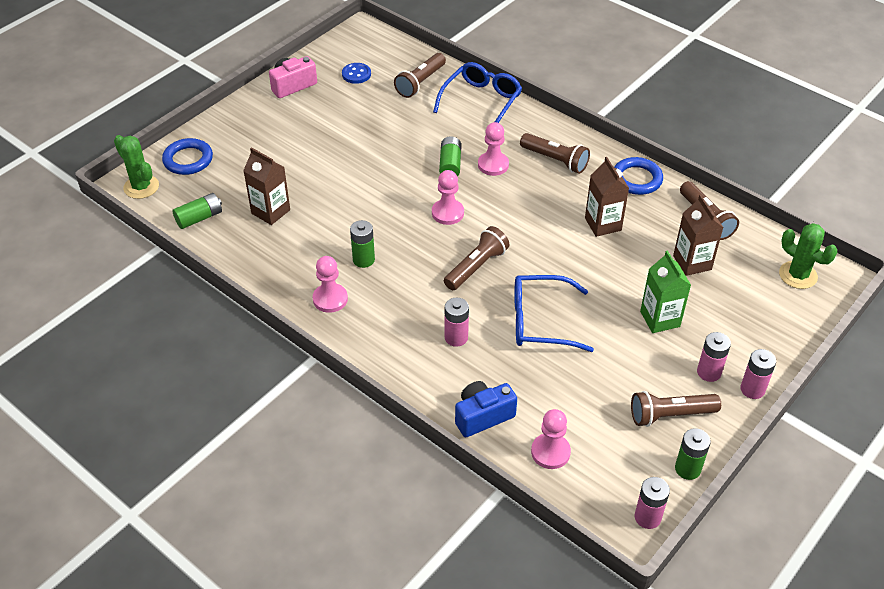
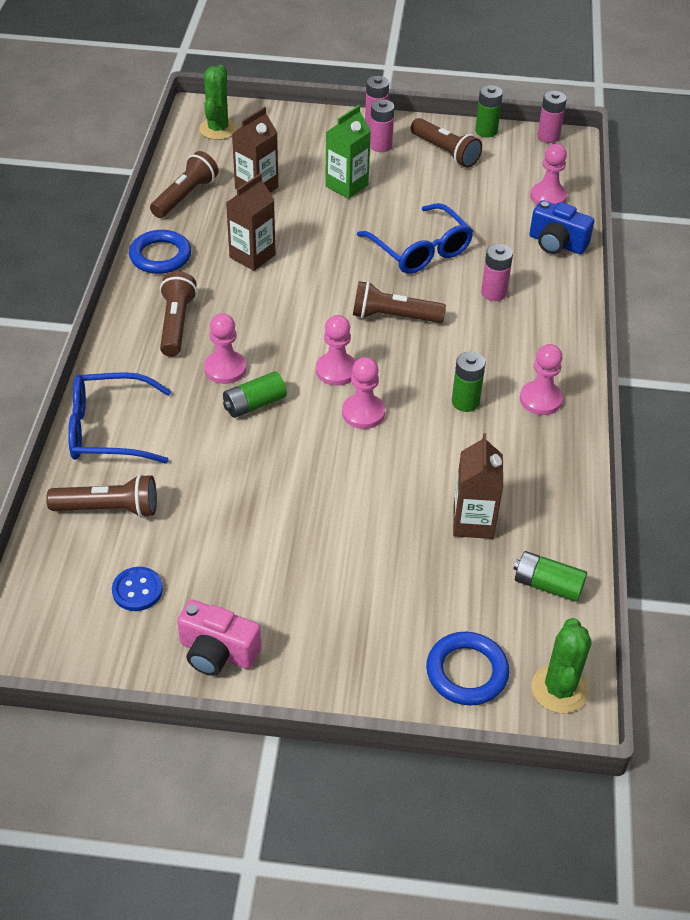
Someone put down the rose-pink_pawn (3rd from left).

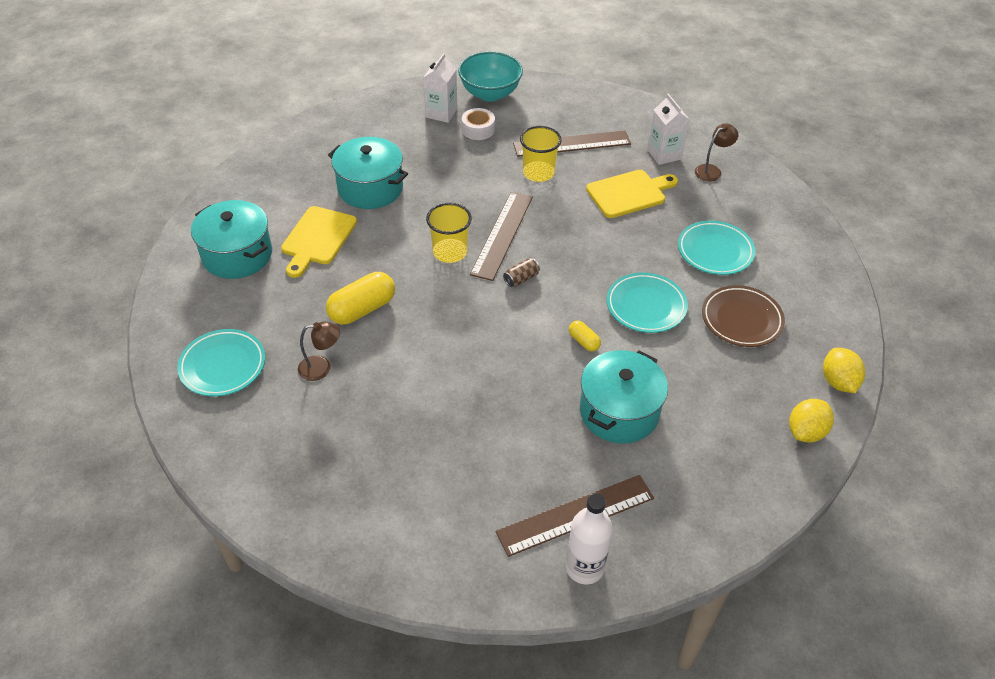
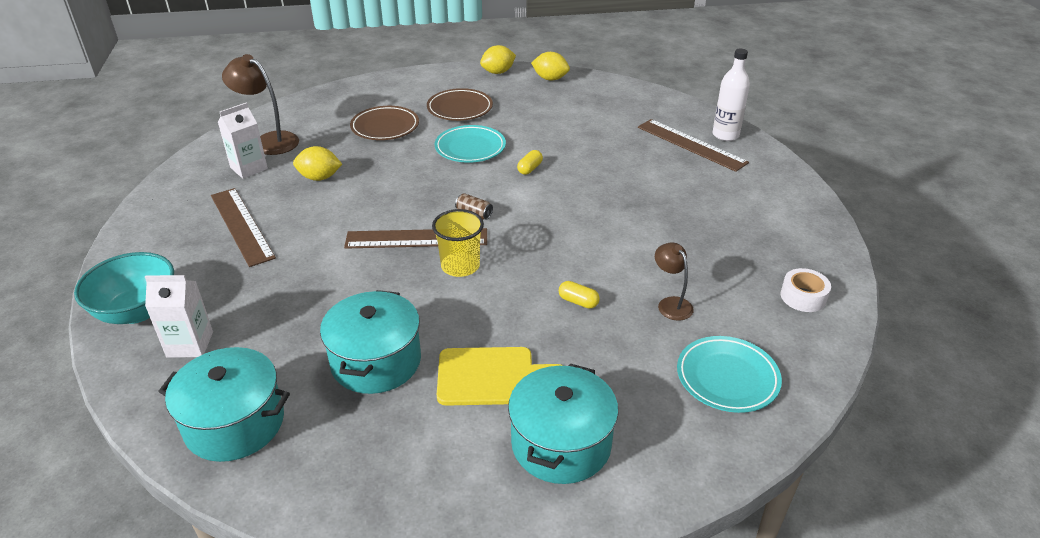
Someone scaled the yellow_pill_shape (1st from left in the first image) by 0.51.
Someone carried the white_sticky_tape.
Someone took away the yellow_cup (2nd from left).
Someone carried the teal_pot (3rd from left in the first image).
Someone swapped the yellow_chopping_board (2nd from left) for the yellow_toy_lemon (1st from left).
Someone repainted the teal_dinner_plate (3rd from left), which became the brown_dinner_plate (1st from left).
Someone scaled the brown_lamp (2nd from left in the first image) by 1.66.

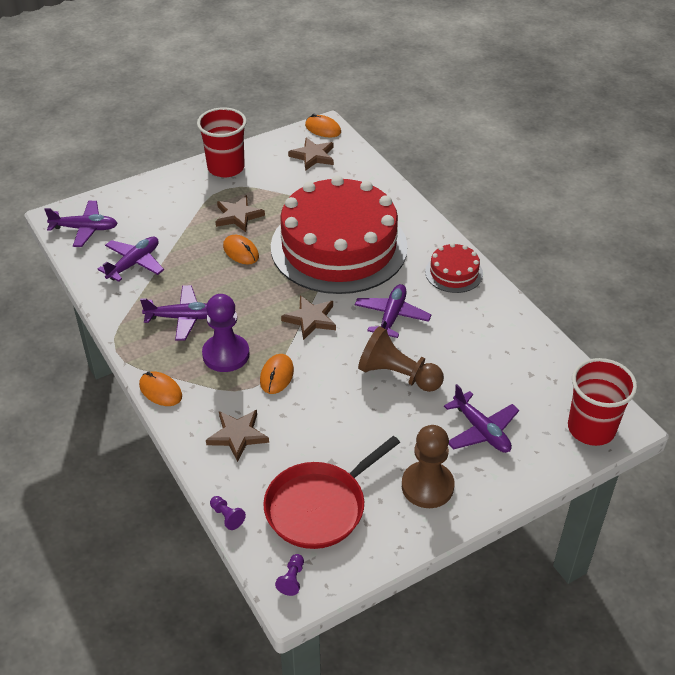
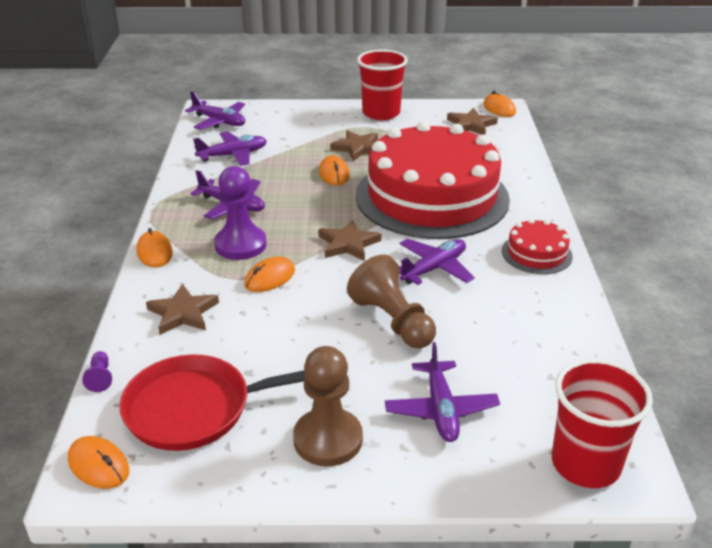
Someone swapped the royal_purple_pawn (3rd from left) for the orange_mouse (1st from left).

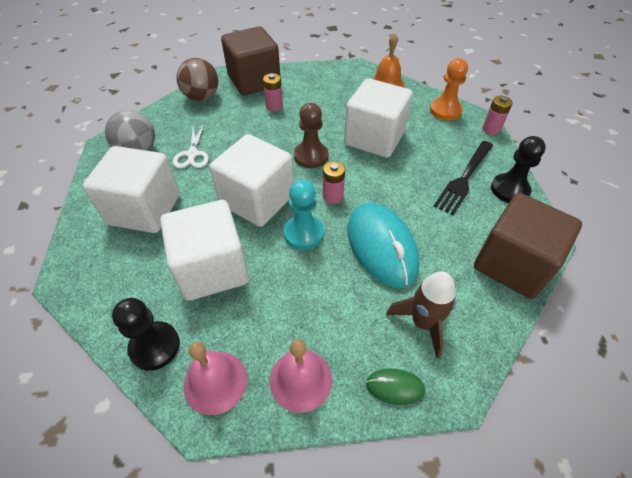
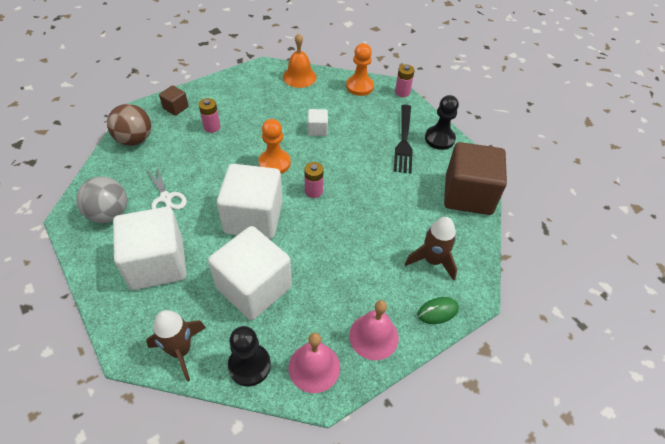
Someone scaled the brown_cube (1st from left) by 0.44.
Someone took away the teal_pawn.
Someone repainted the brown_pawn, which became the orange_pawn (1st from left).
Someone scaled the white_cube (4th from left) by 0.44.
Someone took away the teal_mouse.
Someone put down the brown_spaceship (1st from left).

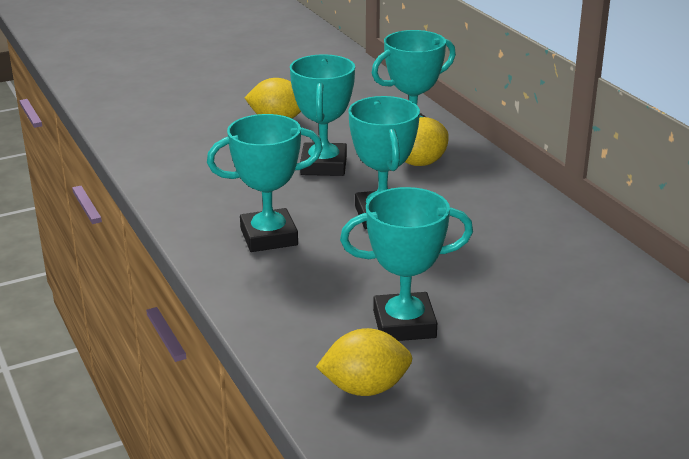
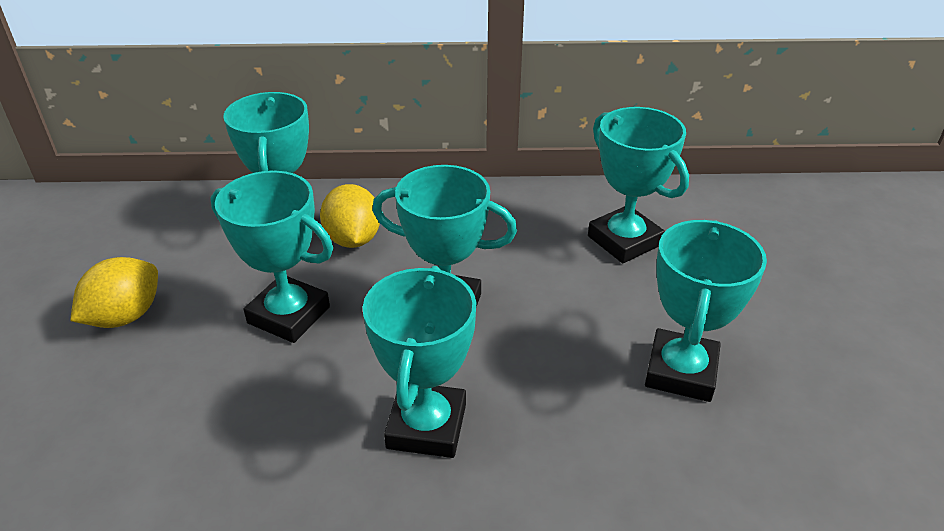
Someone took away the yellow_toy_lemon (2nd from left).
Someone put down the teal_award_cup (5th from left).

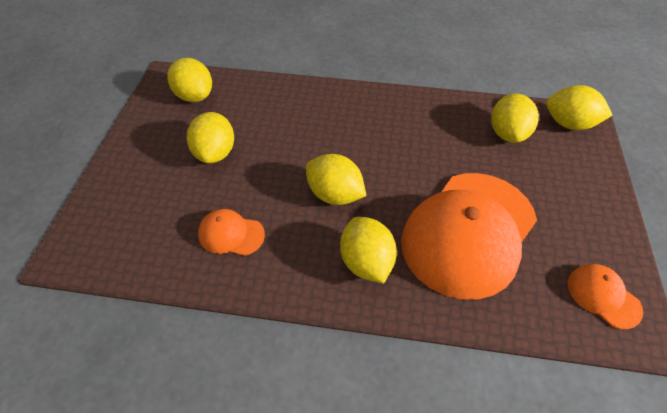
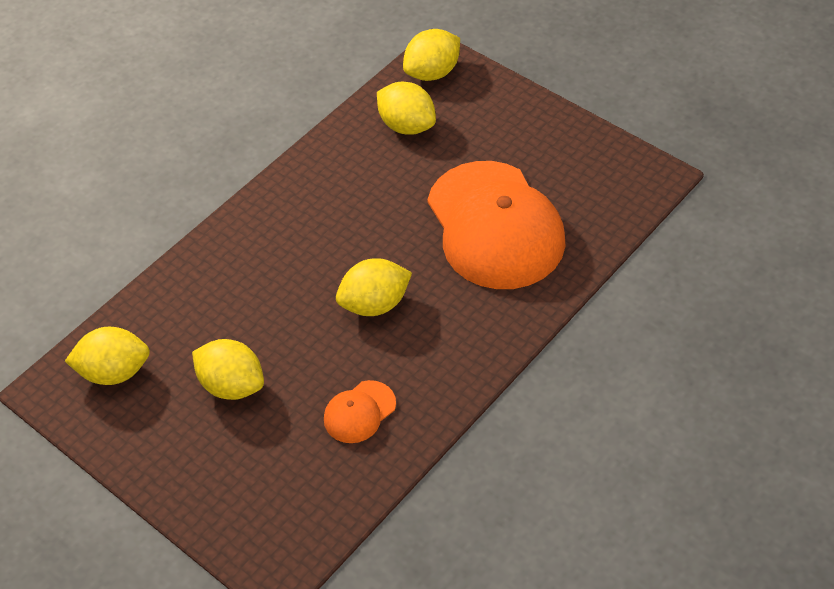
Someone took away the yellow_toy_lemon (4th from left).
Someone took away the orange_baseball_cap (3rd from left).

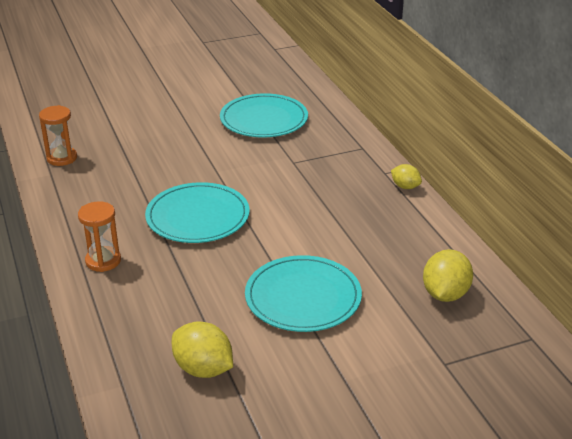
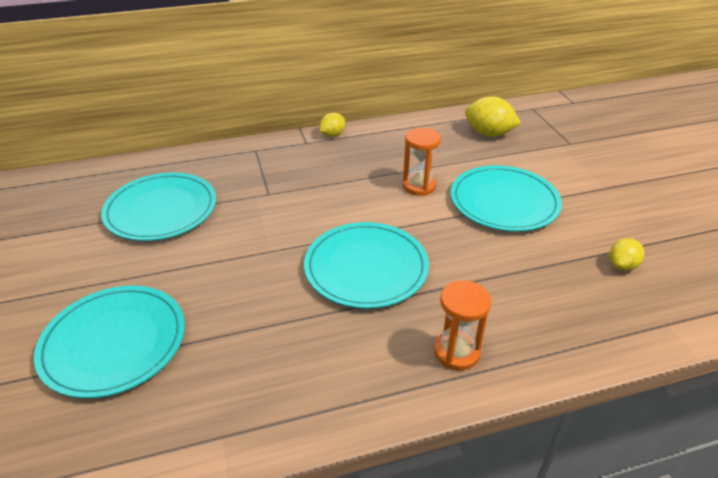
Someone carried the orange_hourglass (1st from left).
Someone scaled the yellow_toy_lemon (1st from left in the first image) by 0.60.
Someone put down the teal_dinner_plate (1st from left).

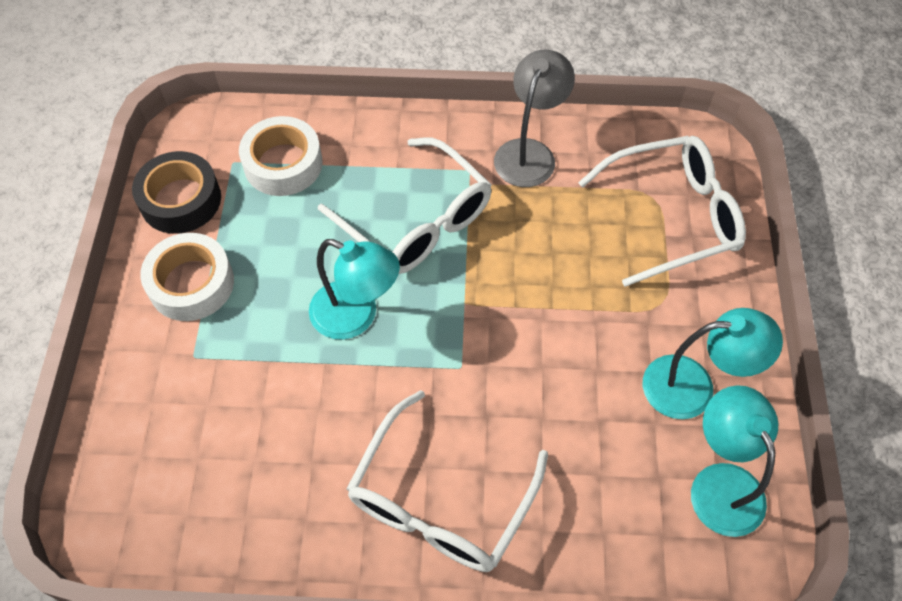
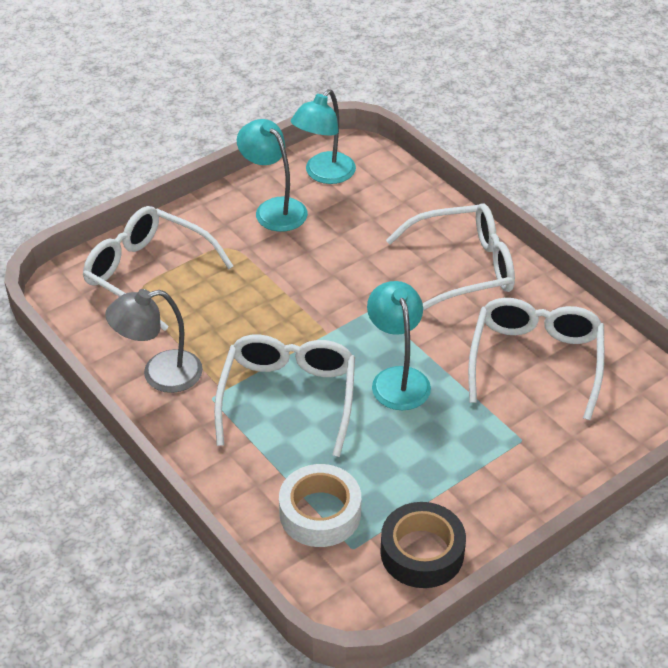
Someone took away the white_sticky_tape (1st from left).
Someone put down the white_eyeglasses (4th from left).

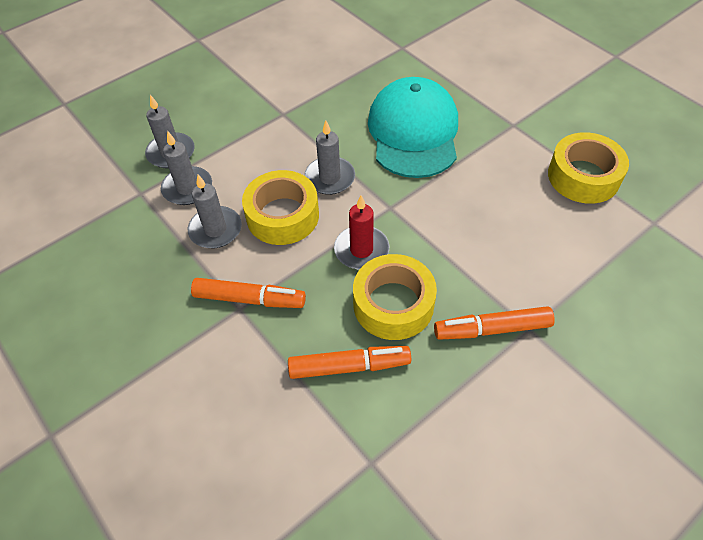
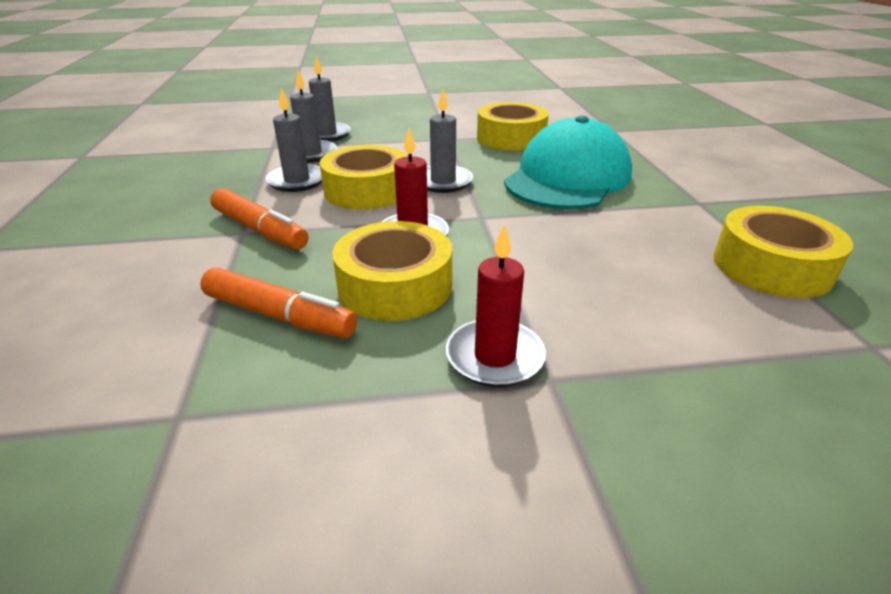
Someone swapped the orange_felt_pen (3rd from left) for the red_candle (2nd from left).
Someone put down the yellow_sticky_tape (3rd from left).

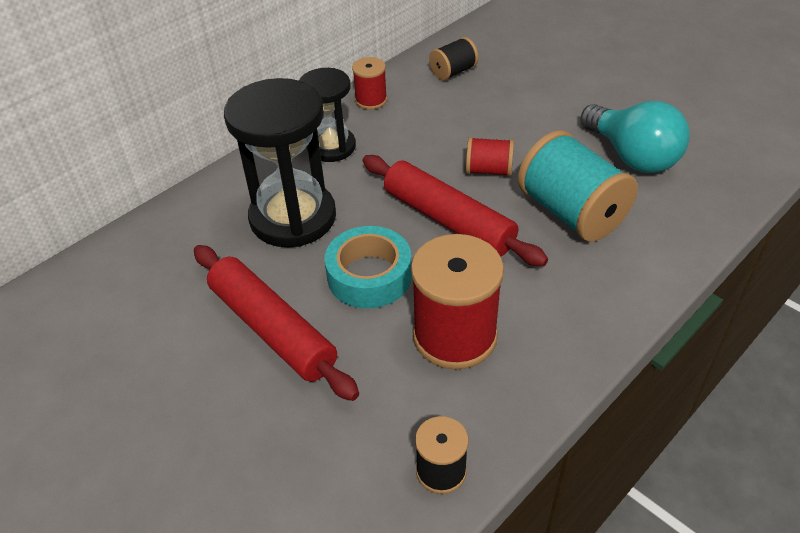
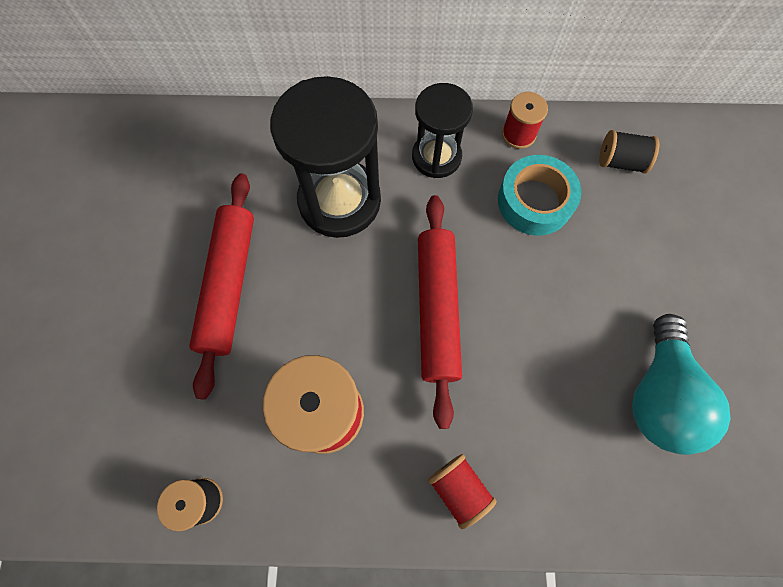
Someone carried the teal_sticky_tape.
Someone carried the red_spool (3rd from left in the first image).
Someone took away the teal_spool.

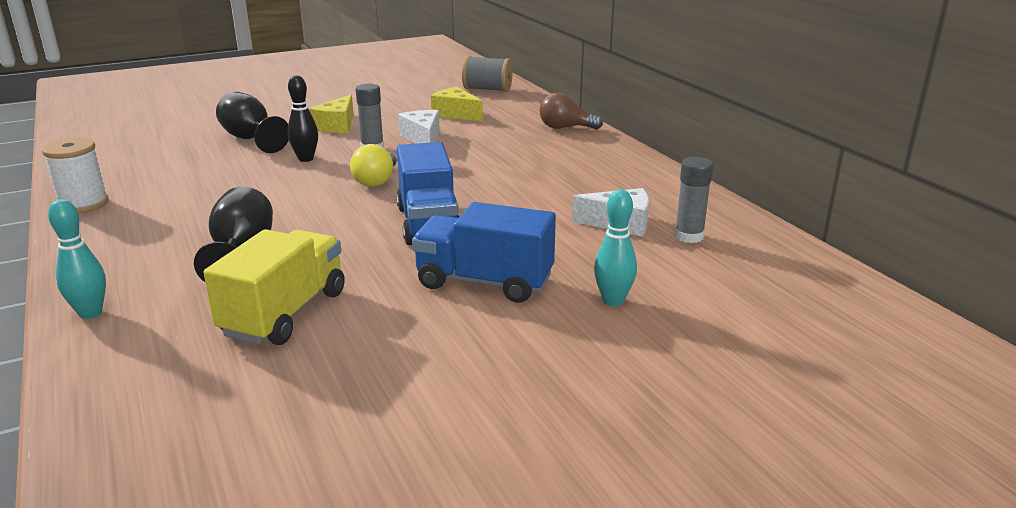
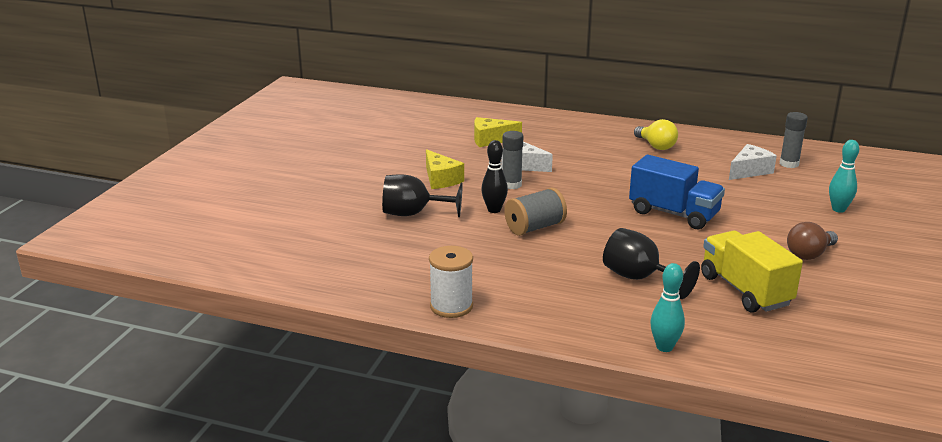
Someone carried the yellow_lightbulb.
Someone took away the blue_lorry (2nd from left).
Someone carried the gray_spool.
Someone carried the brown_lightbulb.

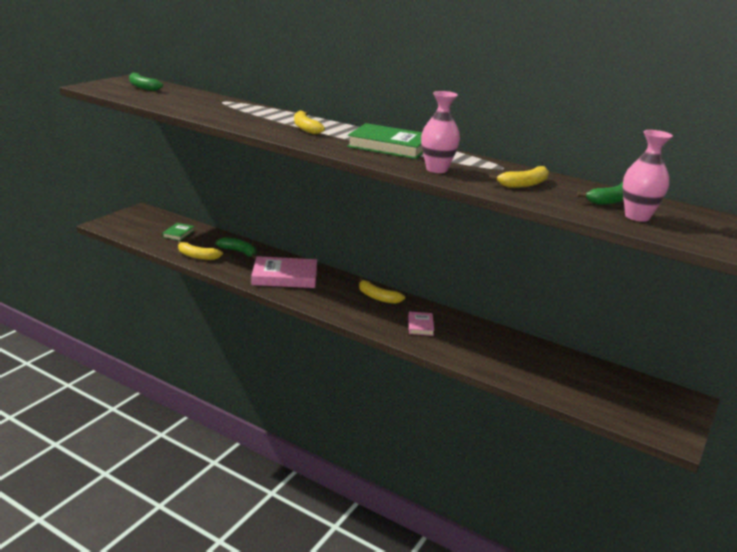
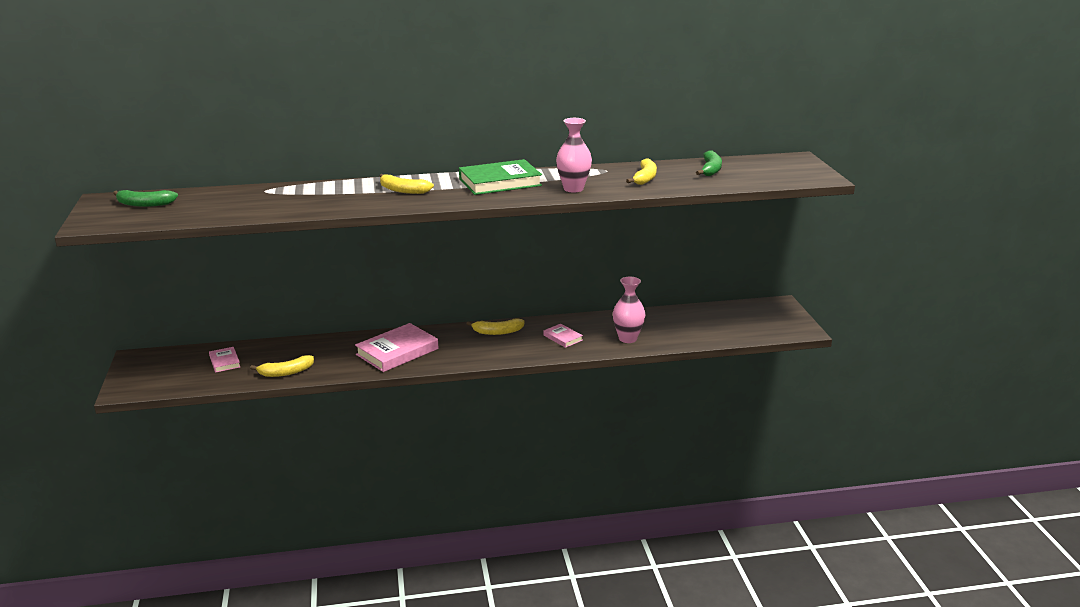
Someone repainted the emerald_book (1st from left), which became the rose-pink_book (1st from left).
Someone took away the emerald_banana (2nd from left).
Someone carried the rose-pink_vase (2nd from left).

